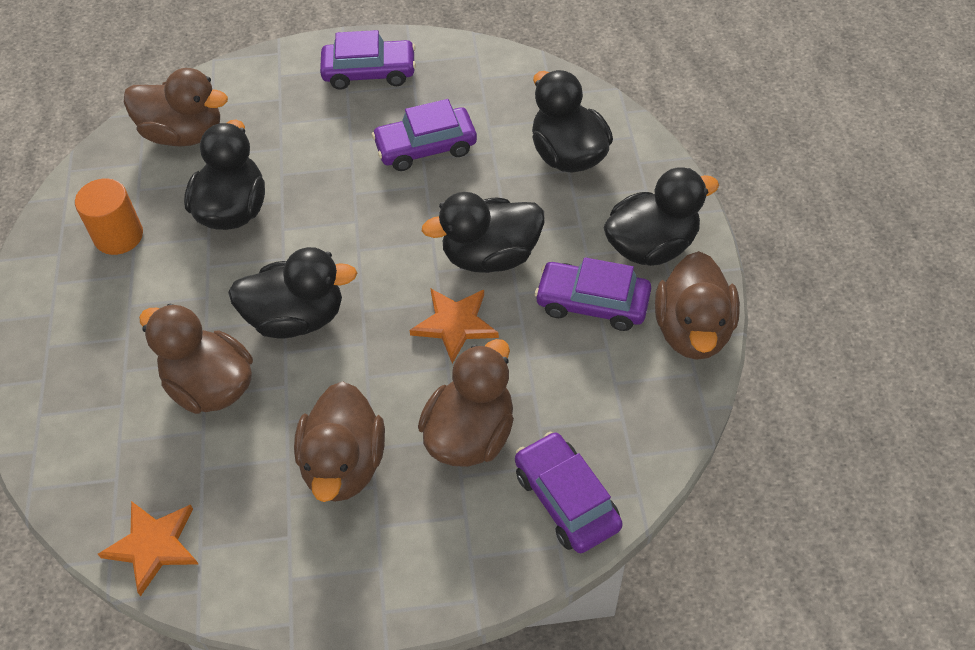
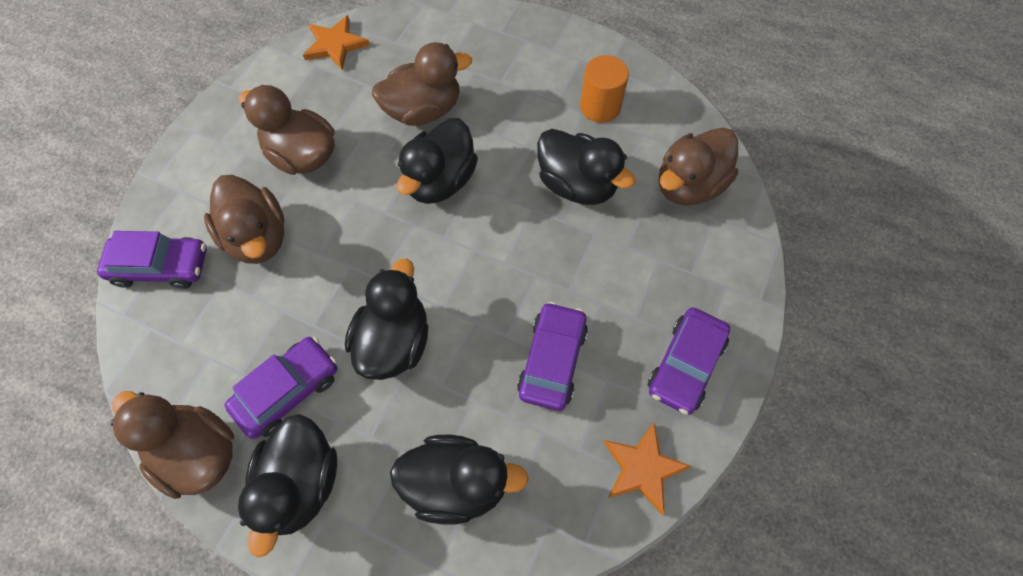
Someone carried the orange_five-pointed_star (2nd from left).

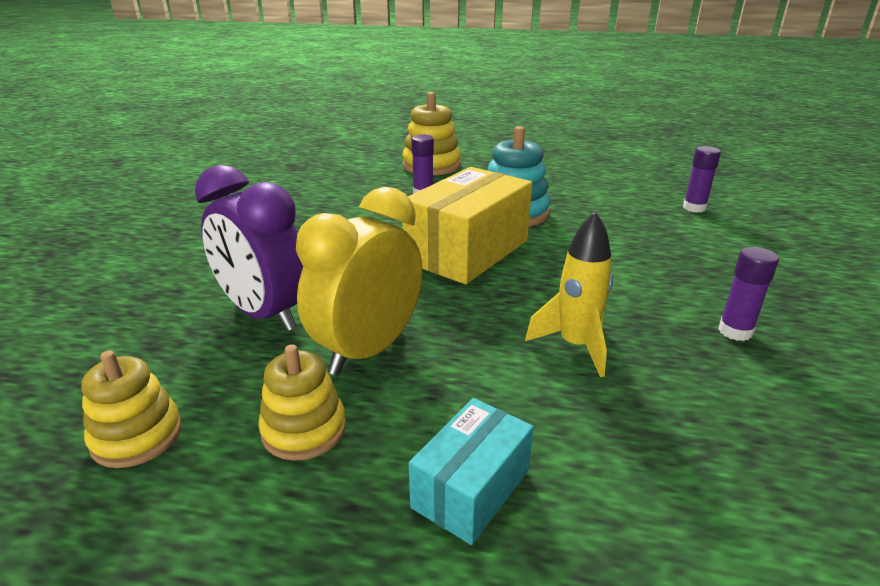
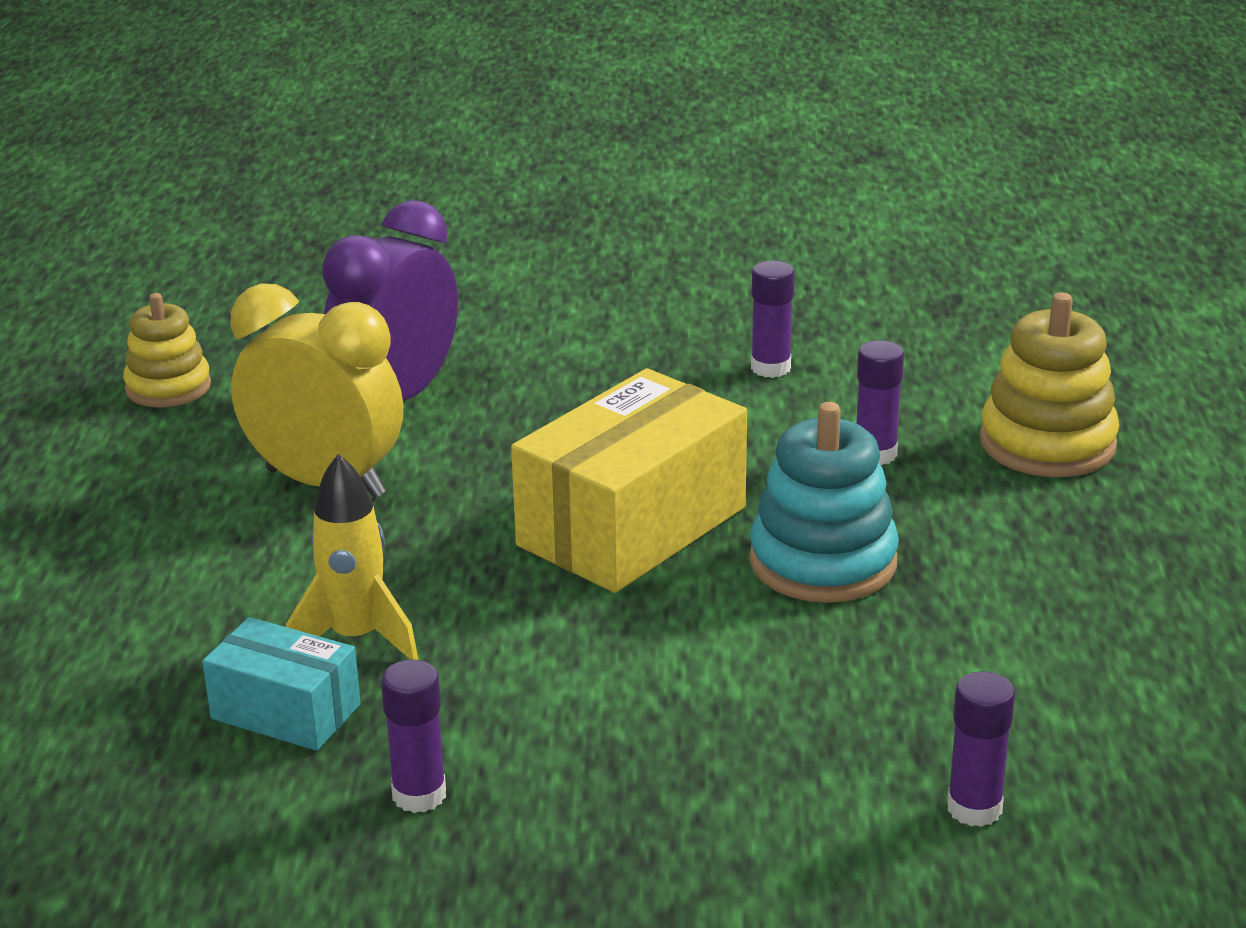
Someone took away the yellow_stacking_toy (2nd from left).
Someone rotated the yellow_box by 75 degrees counterclockwise.
Someone carried the teal_box.
Someone put down the royal_purple_stick_of_glue (2nd from left).

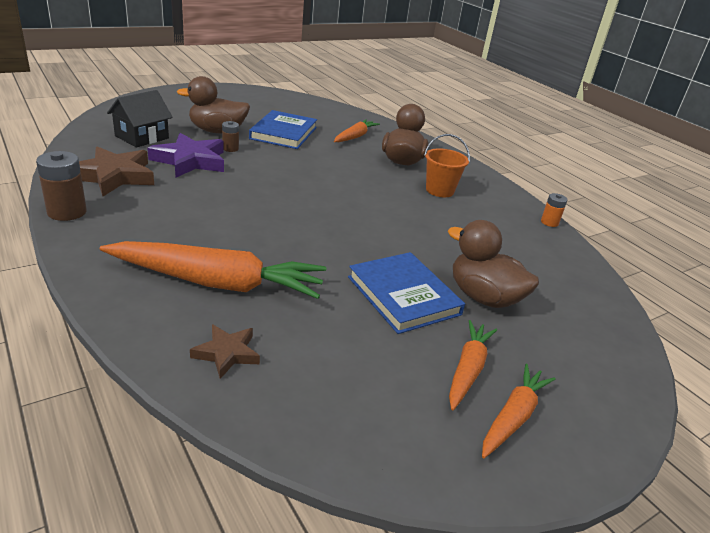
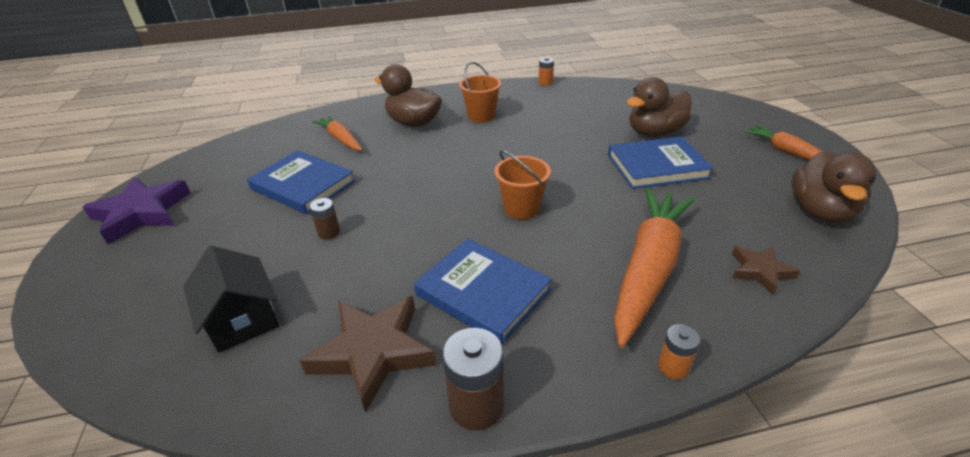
Someone carried the royal_purple_five-pointed_star.
Someone carried the brown_duck (1st from left in the first image).
Someone took away the orange_toy_carrot (3rd from left).
Someone put down the blue_book (2nd from left).
Someone put down the orange_sand_bucket (2nd from left).
Someone put down the orange_AA_battery (2nd from left).

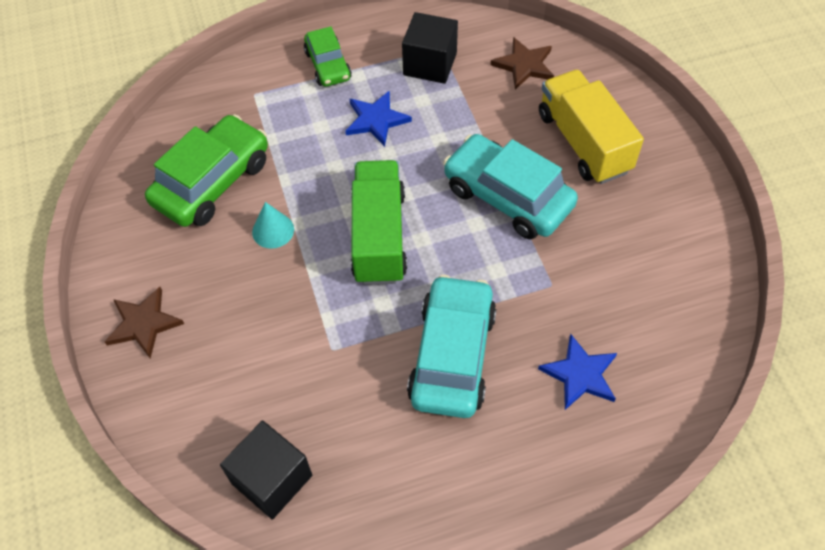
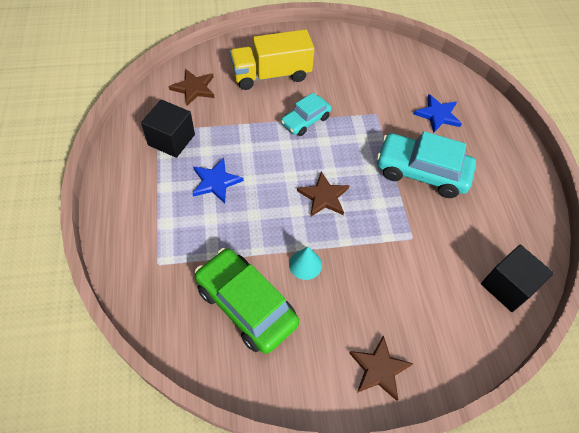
Someone took away the emerald_toy_car (2nd from left).
Someone swapped the emerald_lorry for the brown_five-pointed_star (2nd from left).
Someone scaled the teal_toy_car (2nd from left in the first image) by 0.59.

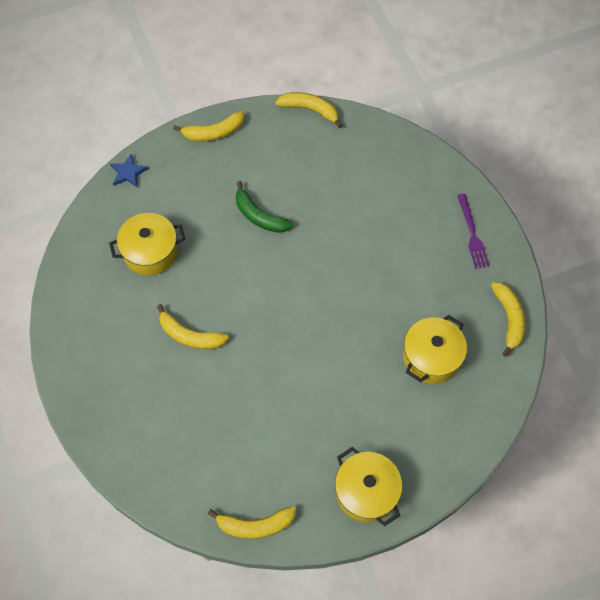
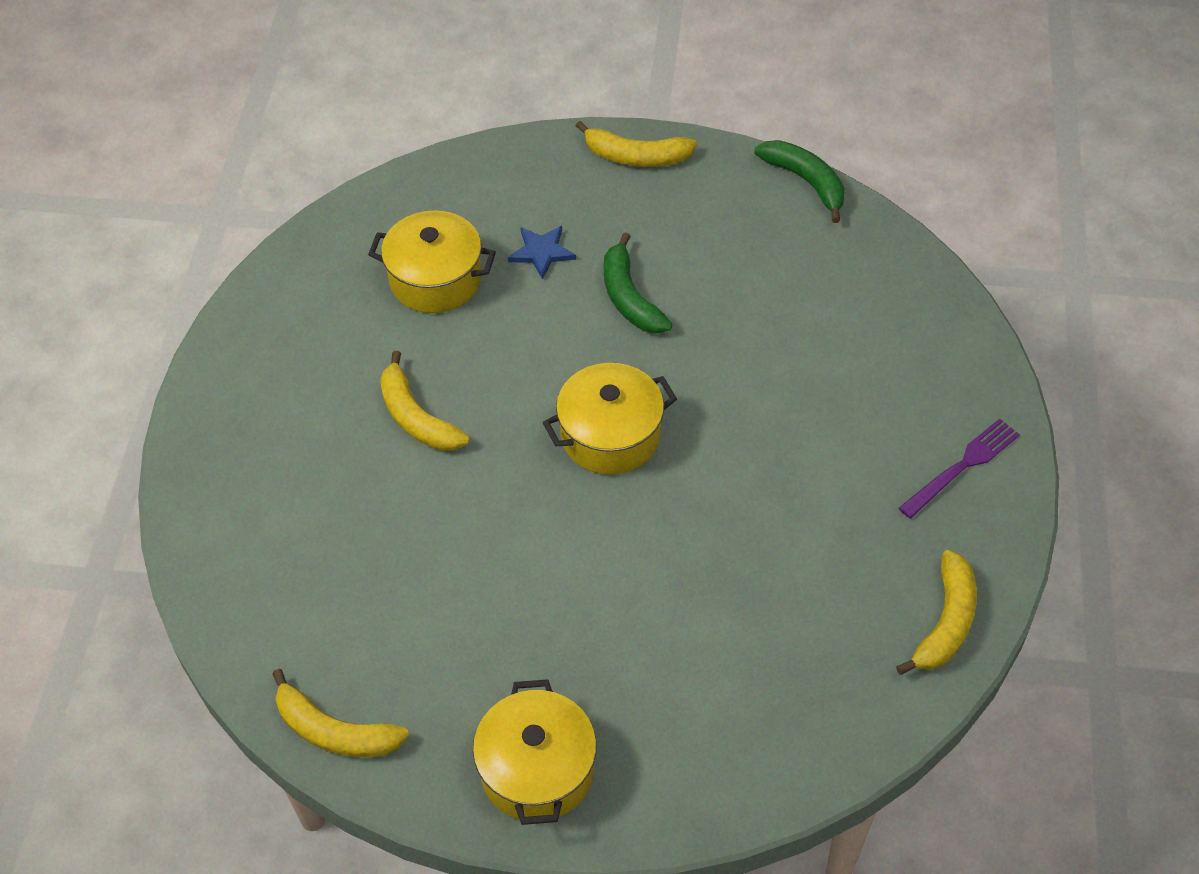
Someone carried the blue_five-pointed_star.
Someone repainted the yellow_banana (4th from left), which became the emerald_banana (2nd from left).
Someone carried the yellow_pot (3rd from left).
Someone rotated the royal_purple_fork by 150 degrees counterclockwise.

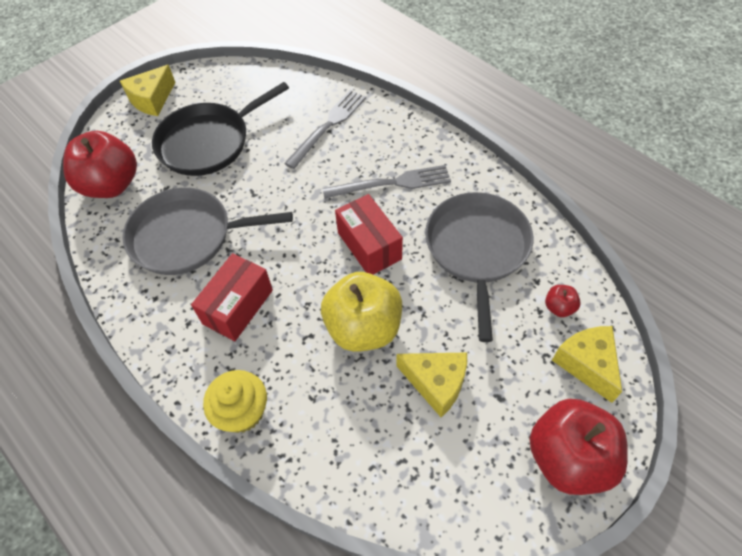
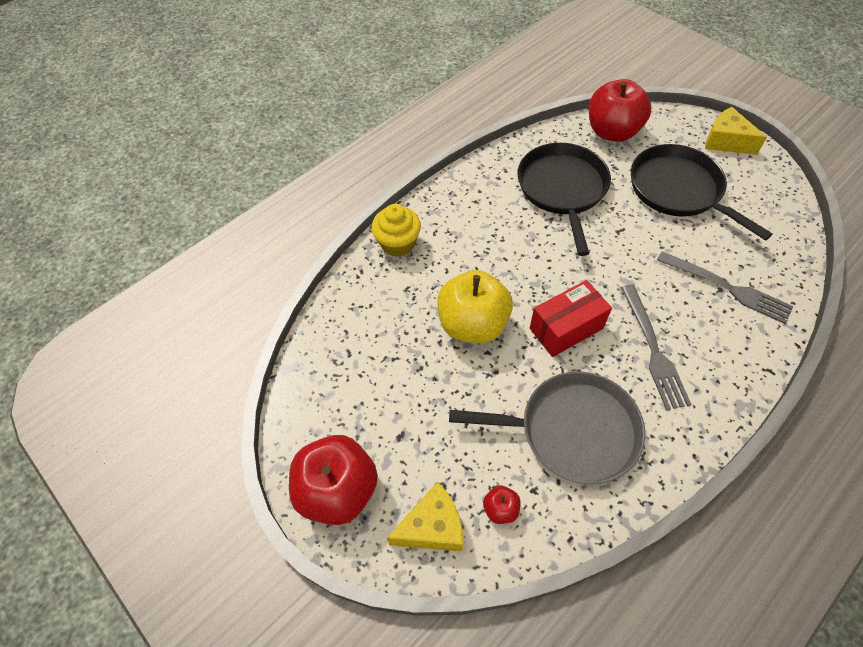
Someone repainted the gray_skillet (1st from left), which became the black_skillet (1st from left).
Someone took away the red_box (1st from left).
Someone took away the yellow_piece_of_cheese (2nd from left).

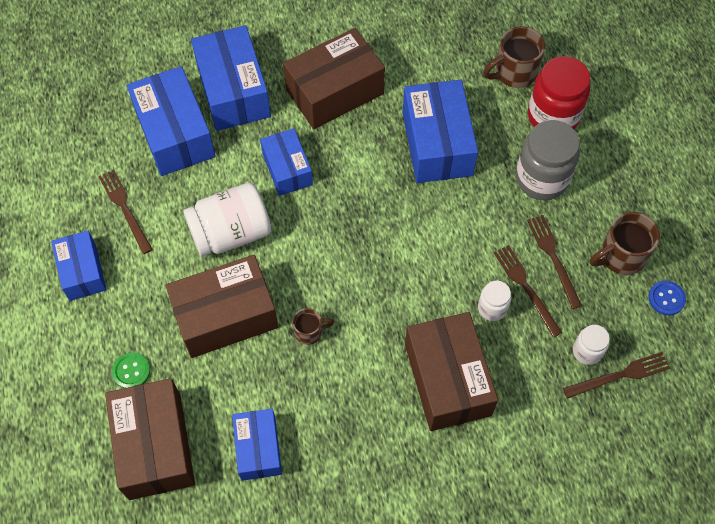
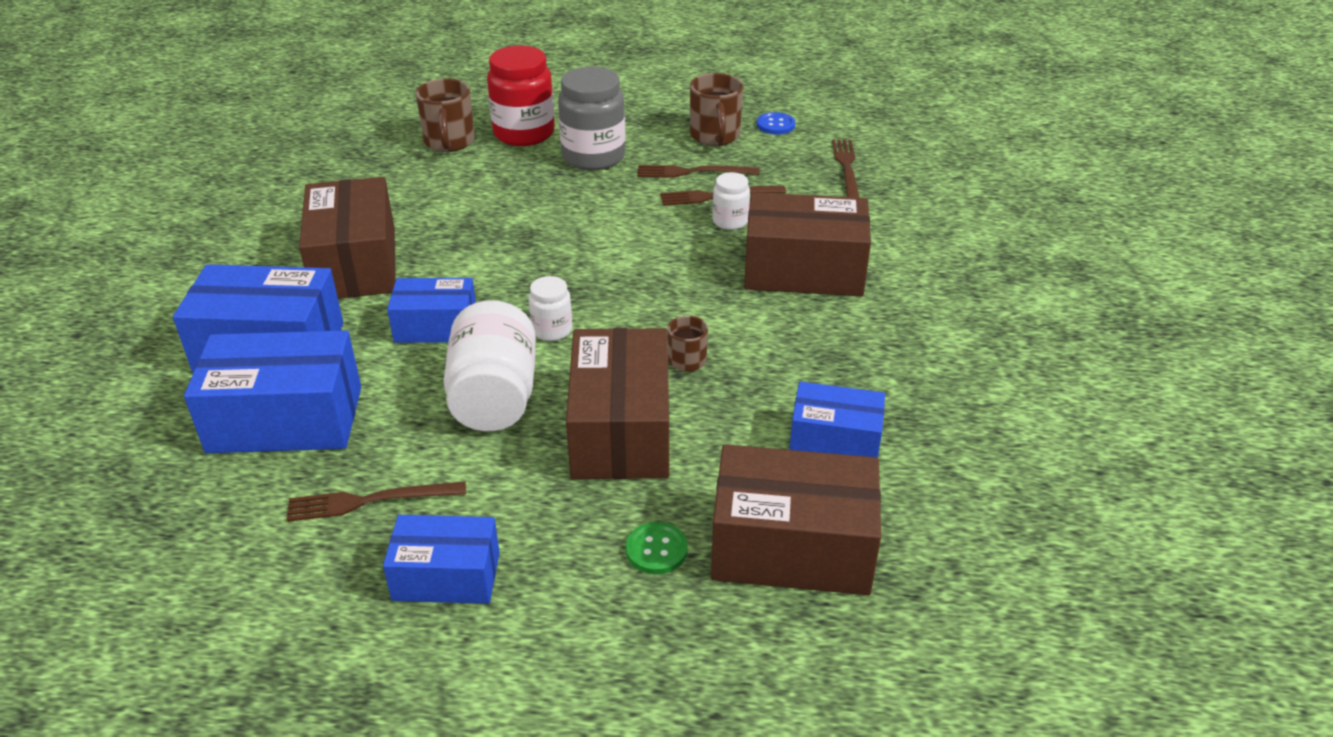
Someone took away the blue_box (6th from left).
Someone carried the white_preserve_jar (3rd from left in the first image).

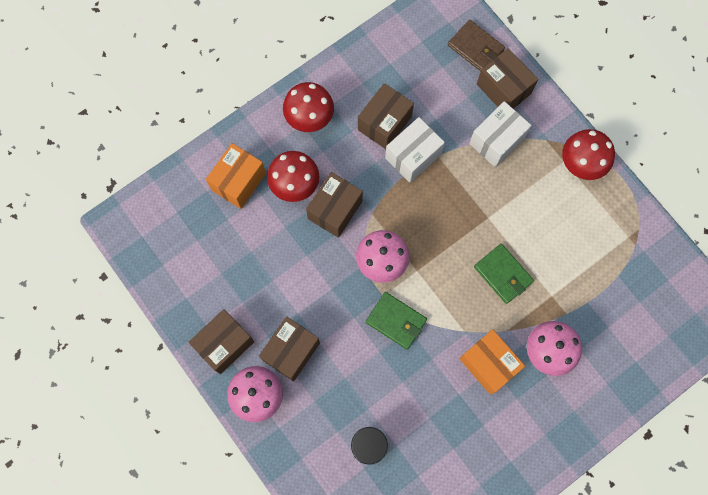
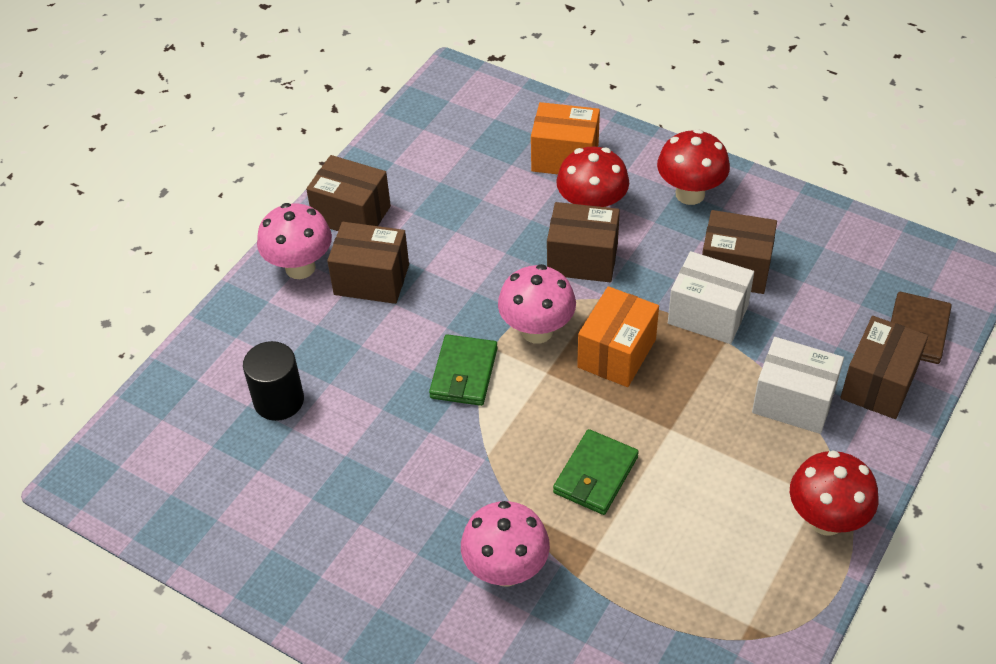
Someone carried the orange_box (2nd from left).

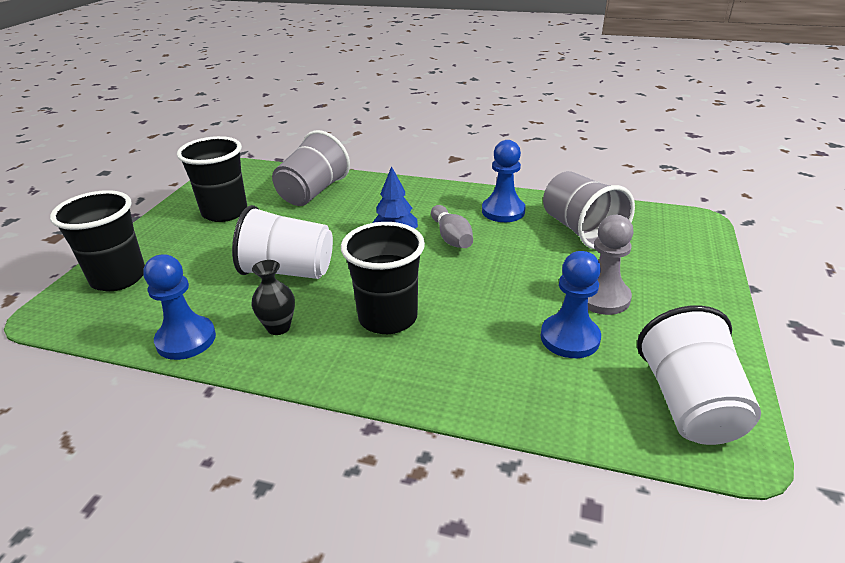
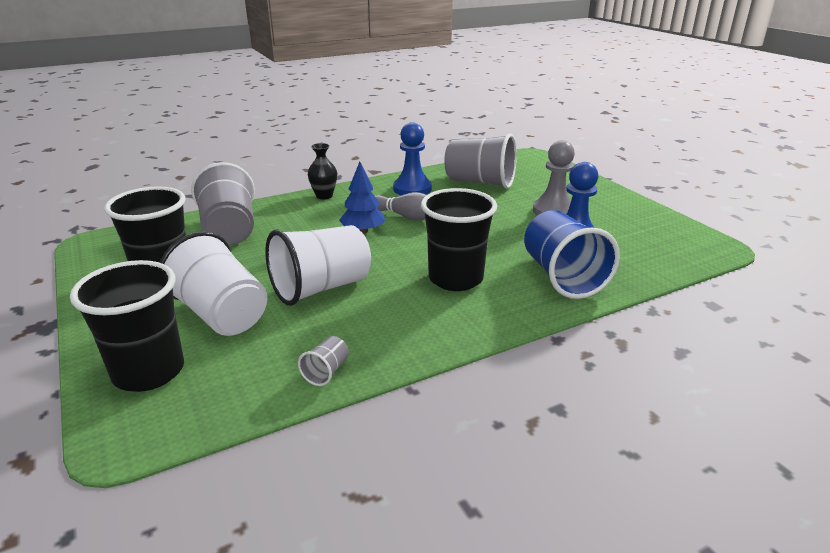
Someone swapped the blue_pawn (1st from left) for the gray_cup (2nd from left).
Someone carried the black_vase.
Someone carried the white_cup (2nd from left in the first image).
Someone put down the blue_cup.

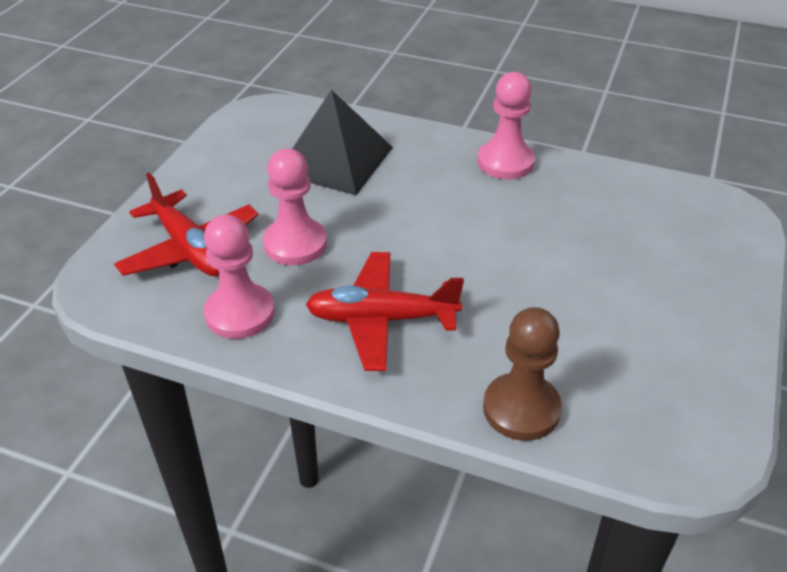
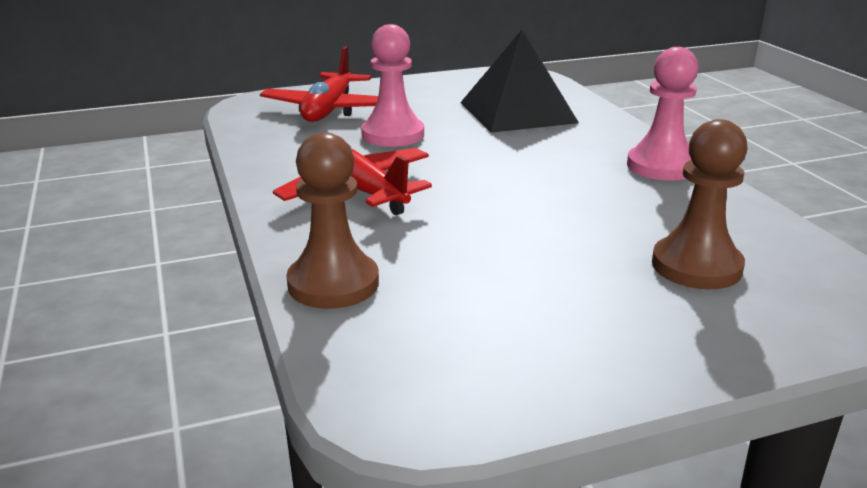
Someone took away the rose-pink_pawn (1st from left).
Someone put down the brown_pawn (2nd from left).

